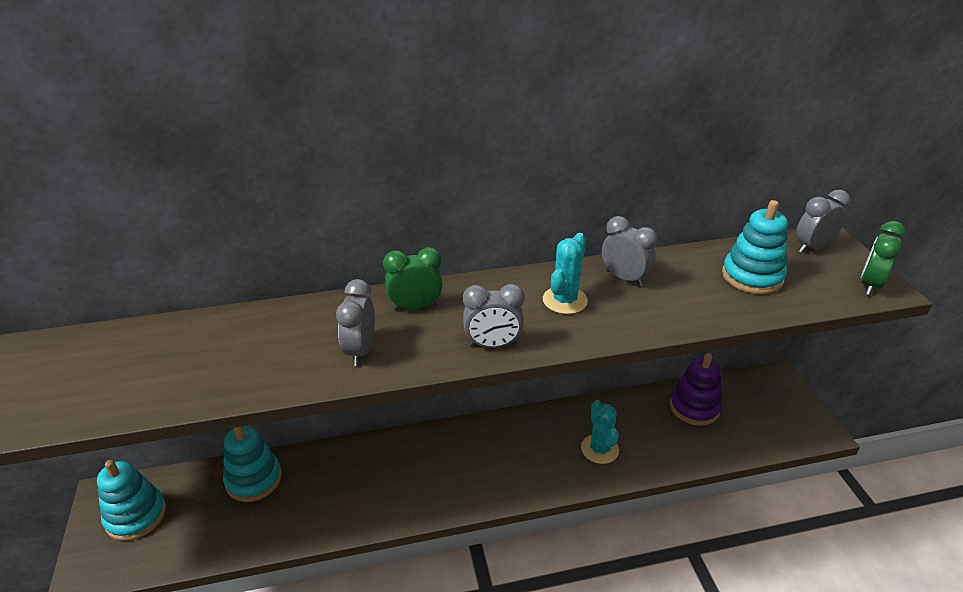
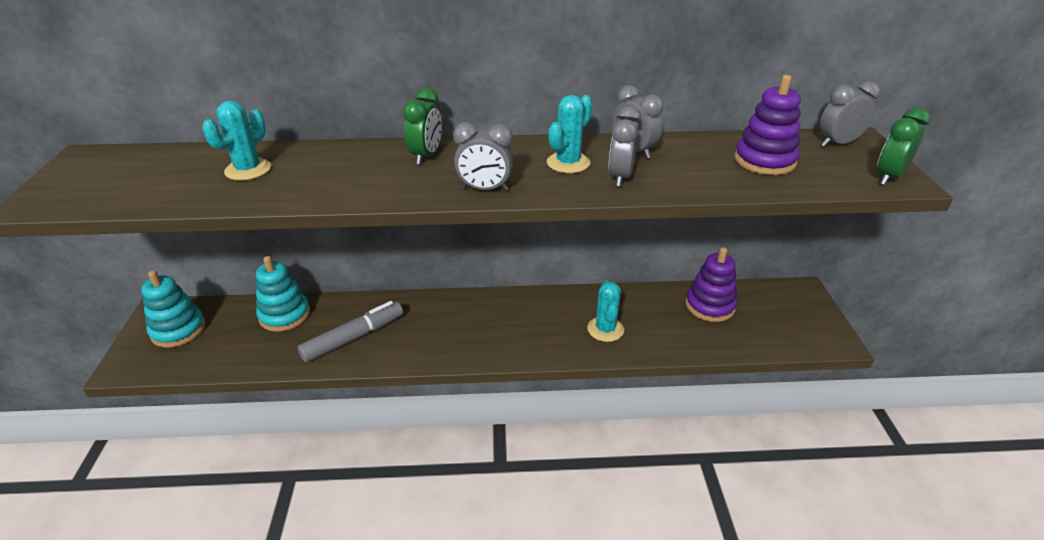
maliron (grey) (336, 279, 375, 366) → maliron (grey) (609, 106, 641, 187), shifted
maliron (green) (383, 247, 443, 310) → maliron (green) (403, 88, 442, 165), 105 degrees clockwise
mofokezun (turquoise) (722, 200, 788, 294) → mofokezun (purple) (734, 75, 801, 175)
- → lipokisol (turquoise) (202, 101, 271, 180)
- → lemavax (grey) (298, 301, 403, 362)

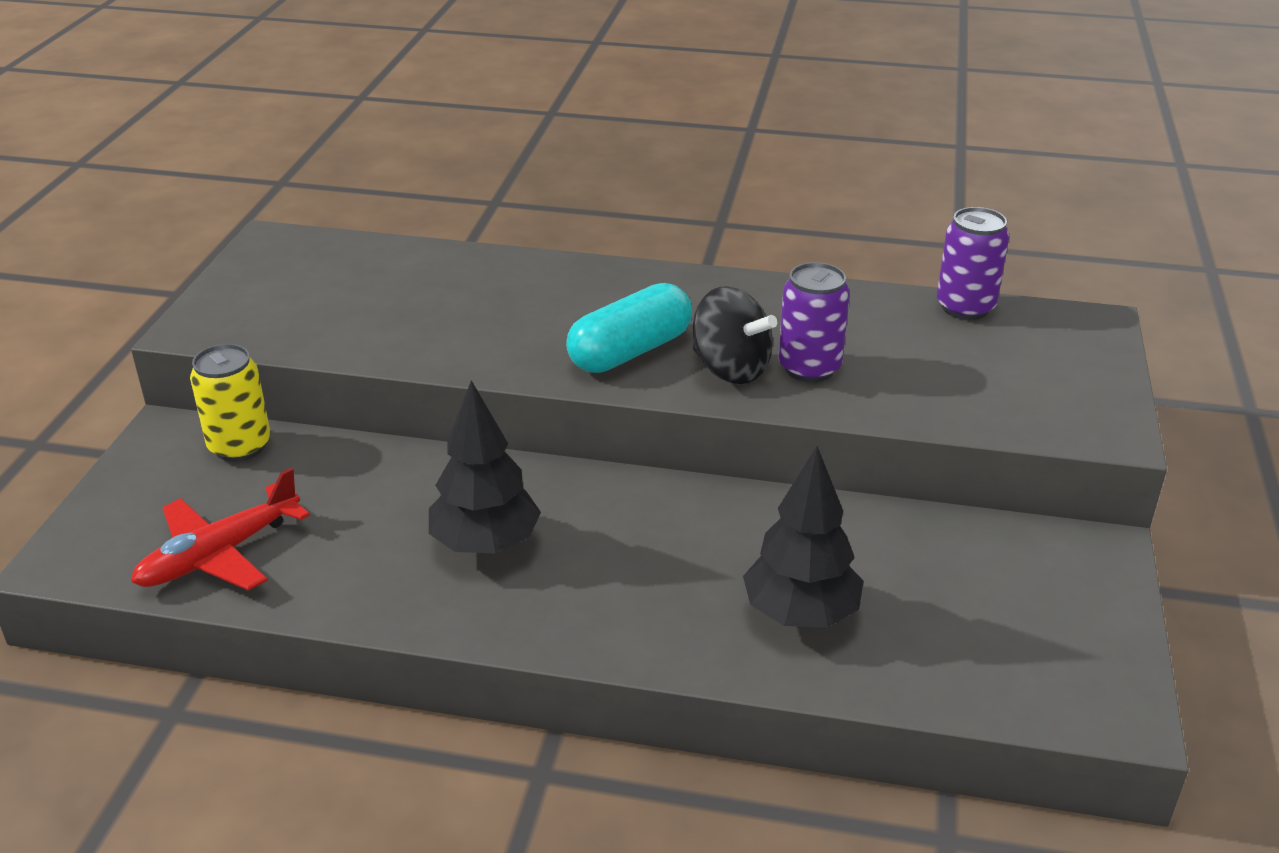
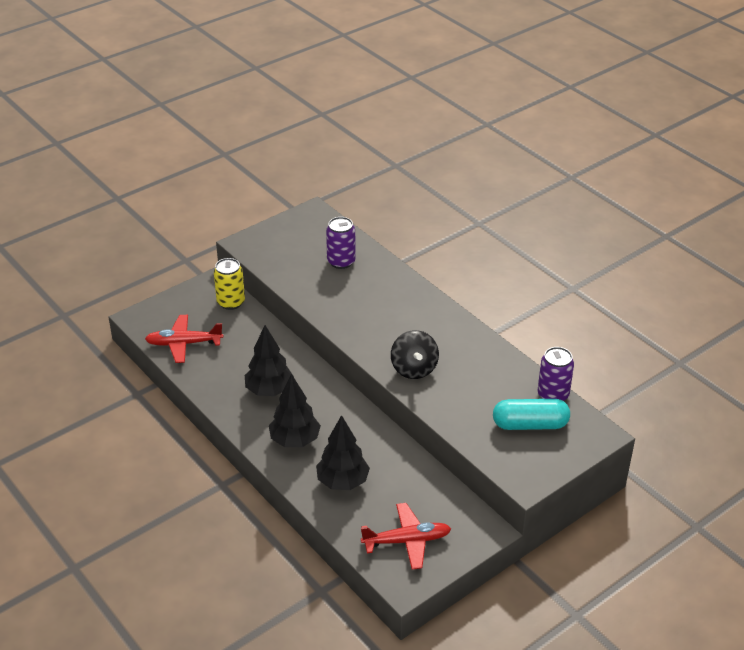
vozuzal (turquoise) (566, 283, 692, 373) → vozuzal (turquoise) (493, 399, 570, 430), shifted
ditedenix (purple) (778, 262, 850, 382) → ditedenix (purple) (326, 217, 356, 269), shifted
- → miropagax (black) (269, 374, 321, 447)
- → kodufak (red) (361, 503, 451, 570)

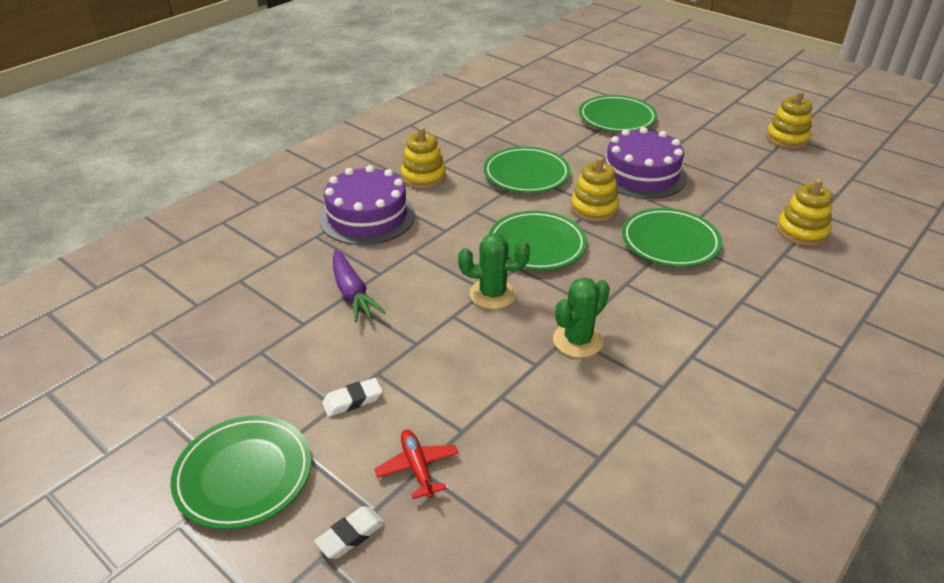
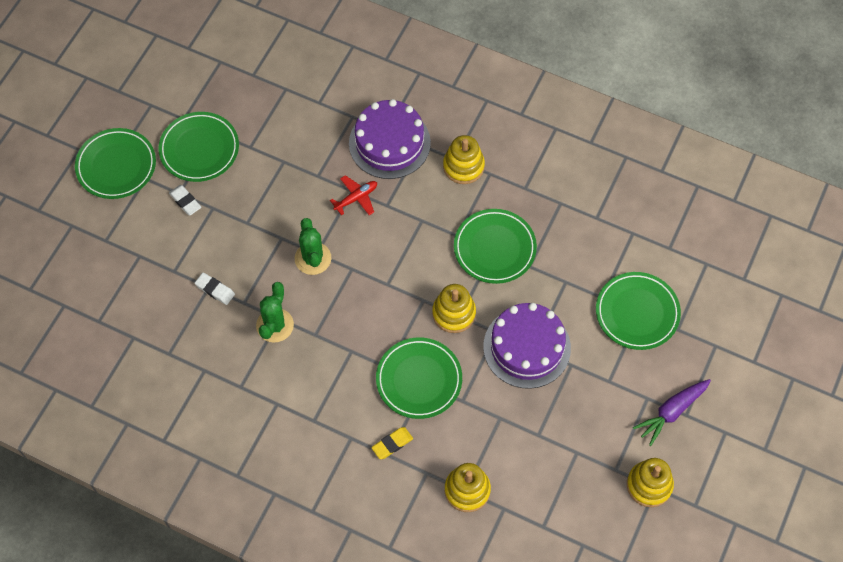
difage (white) (314, 506, 385, 559) → difage (white) (195, 273, 235, 305), shifted
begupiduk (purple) (333, 250, 386, 323) → begupiduk (purple) (633, 379, 711, 446), shifted
kodufak (red) (374, 430, 459, 499) → kodufak (red) (330, 175, 377, 216), shifted
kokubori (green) (489, 211, 587, 270) → kokubori (green) (158, 112, 239, 182), shifted
lipokisol (green) (553, 277, 610, 358) → lipokisol (green) (256, 282, 294, 342), 75 degrees clockwise
- → difage (yellow) (371, 427, 413, 459)

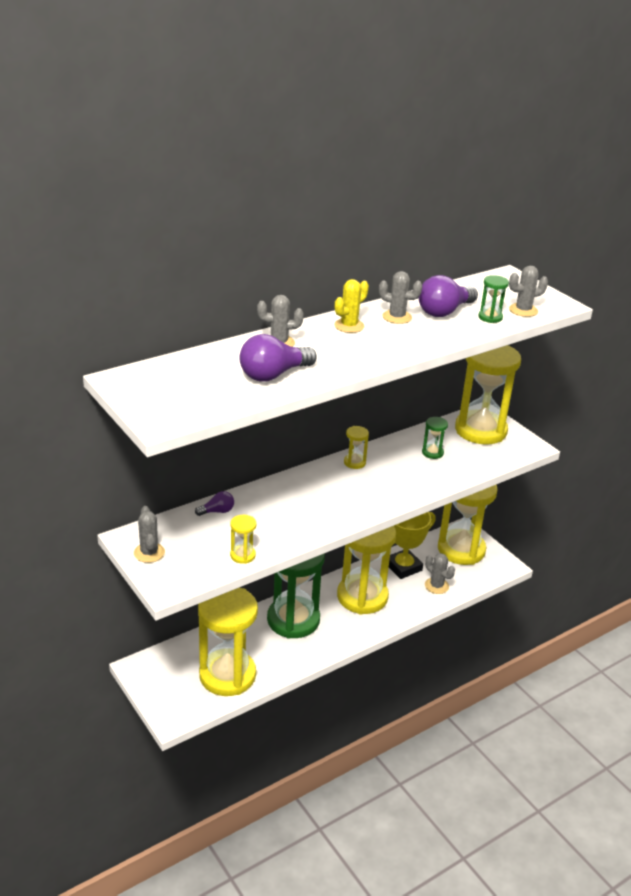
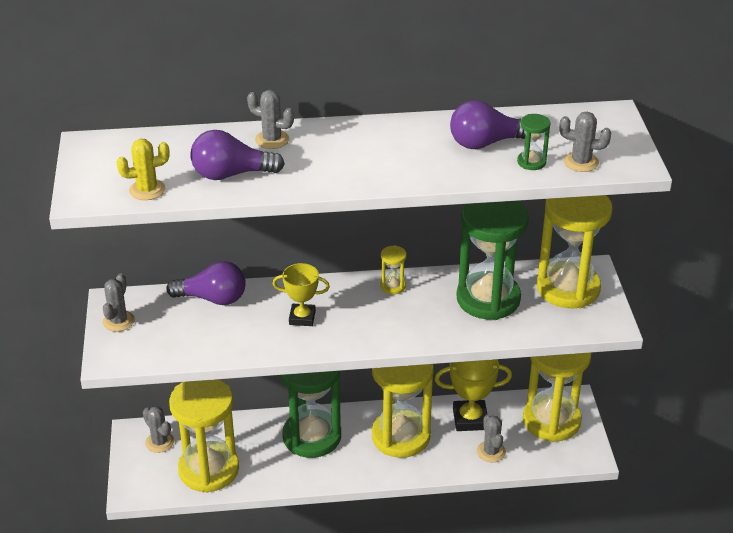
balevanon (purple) (195, 491, 234, 516) → balevanon (purple) (166, 261, 246, 305), x1.89
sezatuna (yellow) (230, 515, 256, 564) → -
lipokisol (yellow) (334, 279, 369, 333) → lipokisol (yellow) (116, 139, 170, 200), shifted
lipokisol (grey) (379, 271, 423, 324) → lipokisol (grey) (143, 406, 174, 453), shifted
sezatuna (green) (422, 417, 448, 459) → sezatuna (green) (456, 201, 529, 320), x2.49
- → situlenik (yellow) (273, 263, 330, 326)

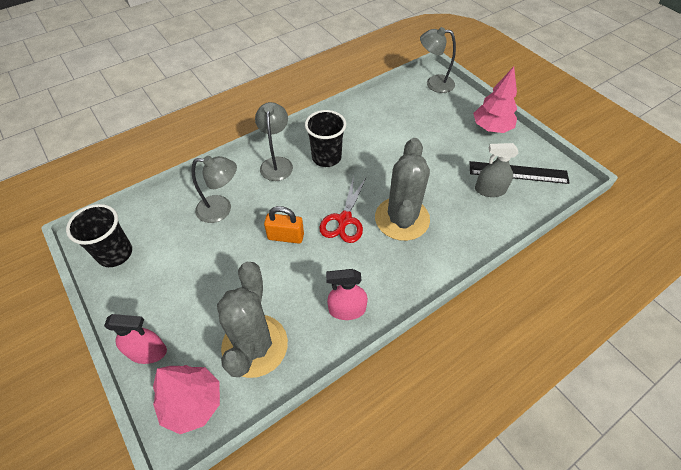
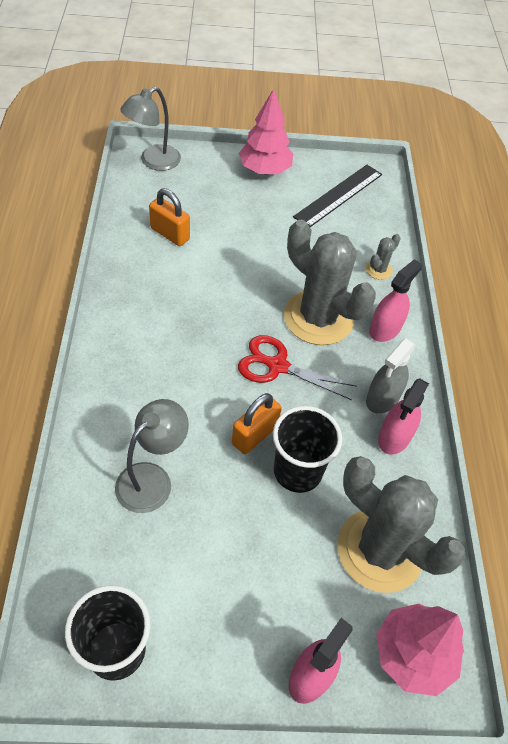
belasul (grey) (255, 102, 293, 181) → -
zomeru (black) (305, 110, 346, 167) → zomeru (black) (273, 406, 342, 493), shifted
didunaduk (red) (319, 176, 366, 243) → didunaduk (red) (238, 335, 357, 400), 150 degrees clockwise
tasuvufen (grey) (475, 143, 518, 197) → tasuvufen (grey) (366, 339, 416, 414), shifted
- → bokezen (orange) (149, 188, 190, 246)
- → lipokisol (grey) (366, 234, 401, 280)
- → tasuvufen (pink) (369, 259, 422, 342)

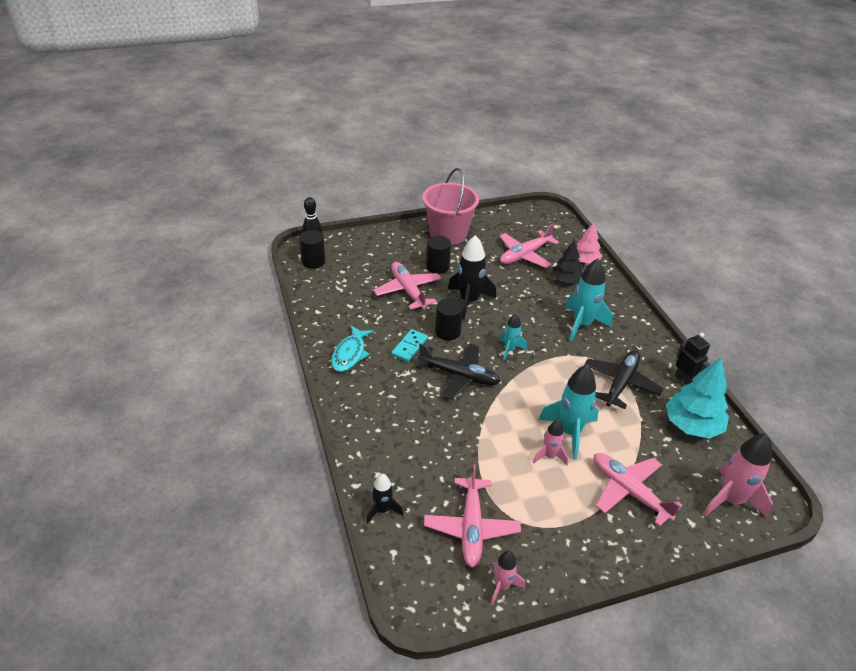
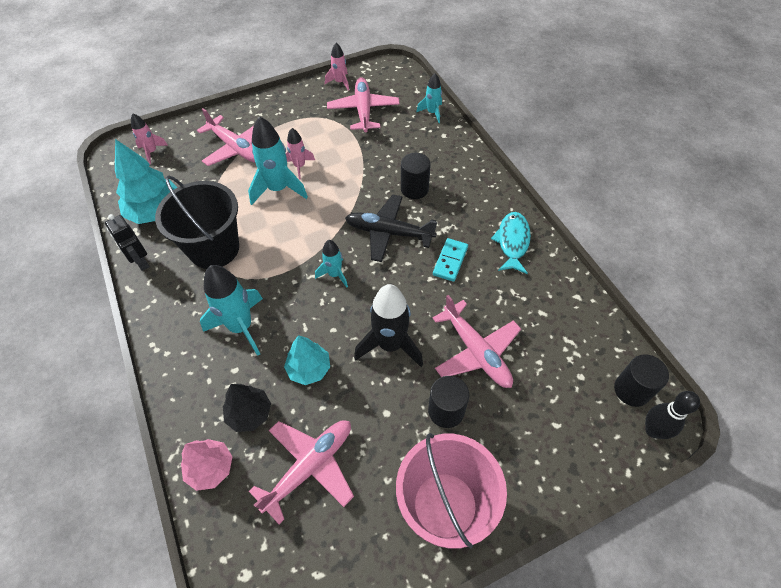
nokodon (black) (367, 474, 403, 523) → nokodon (turquoise) (416, 73, 442, 123)
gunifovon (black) (435, 298, 463, 340) → gunifovon (black) (401, 153, 431, 199), shifted
kodufak (black) (584, 350, 664, 409) → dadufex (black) (155, 175, 239, 269)
nokodon (pink) (703, 433, 773, 518) → nokodon (pink) (131, 113, 168, 164), x0.56
- → miropagax (turquoise) (284, 335, 330, 385)

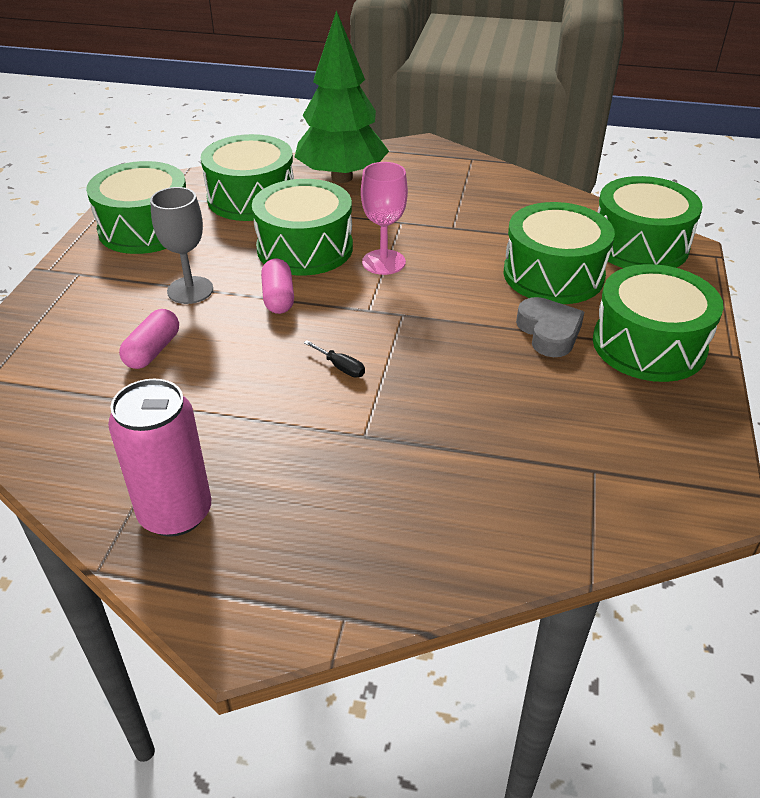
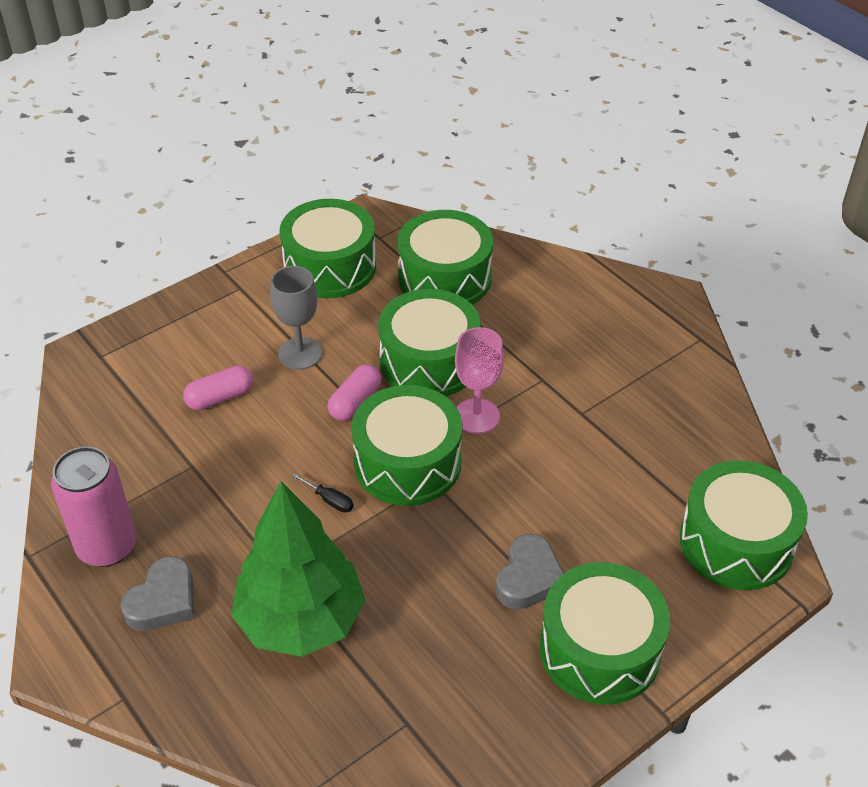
miropagax (green) (295, 10, 389, 183) → miropagax (green) (231, 481, 365, 657), shifted
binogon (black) (304, 340, 365, 378) → binogon (black) (292, 473, 354, 513), 45 degrees counterclockwise
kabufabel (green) (503, 202, 615, 304) → kabufabel (green) (352, 385, 462, 506), shifted
- → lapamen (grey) (121, 556, 194, 631)

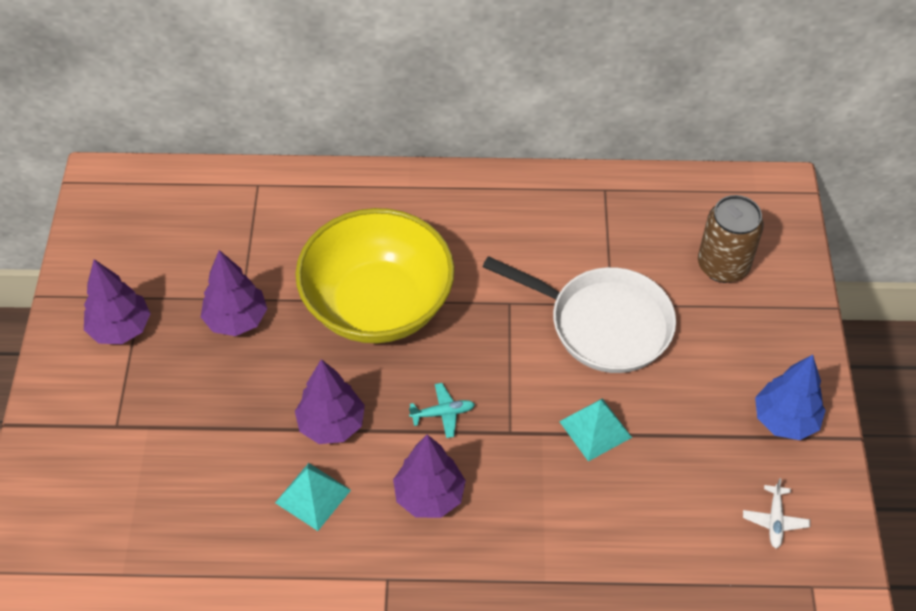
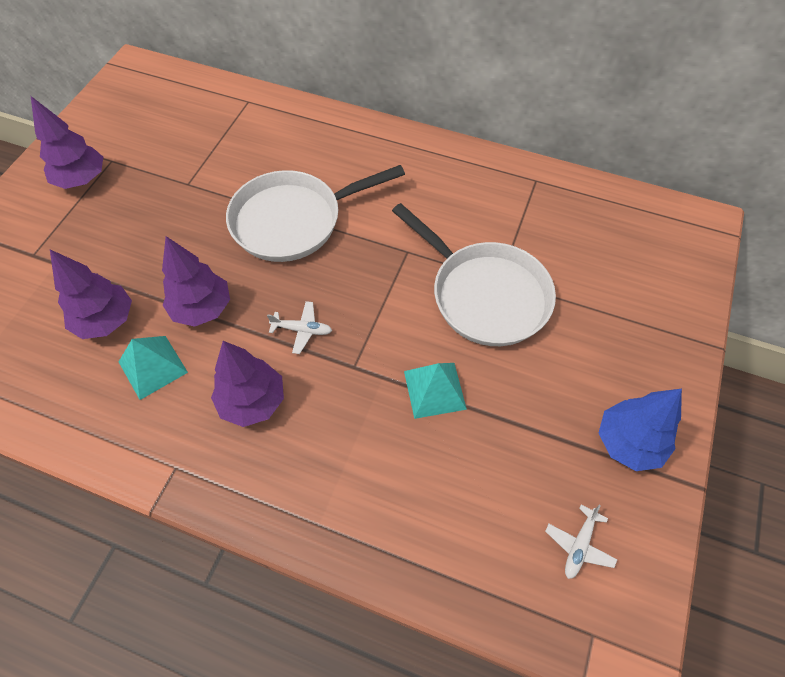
miropagax (purple) (201, 250, 267, 336) → miropagax (purple) (50, 250, 132, 339), shifted
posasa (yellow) (295, 208, 455, 343) → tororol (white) (226, 165, 405, 262)
kodufak (turquoise) (409, 383, 475, 438) → kodufak (white) (267, 301, 332, 354)
ditedenix (brown) (698, 195, 764, 283) → -

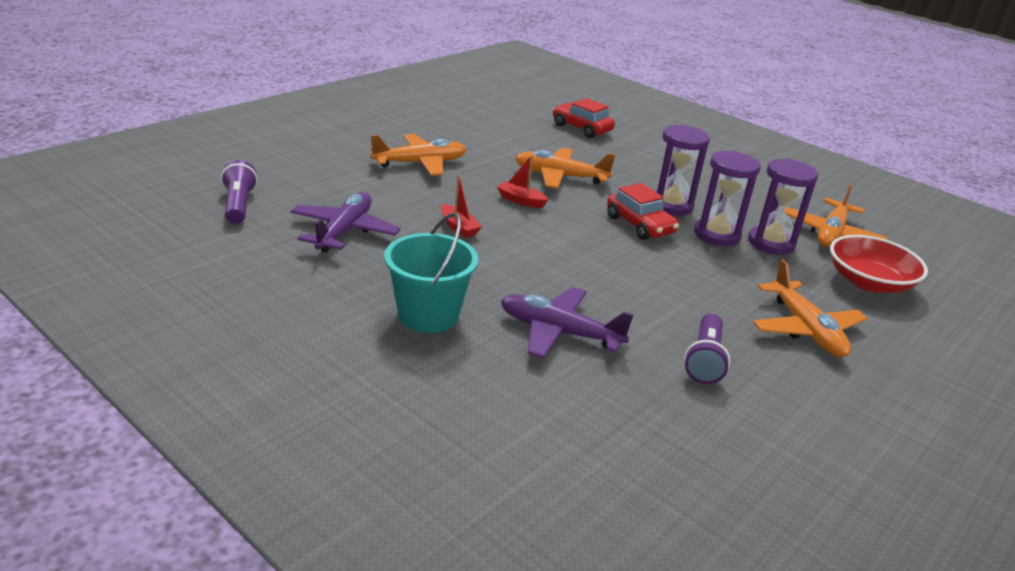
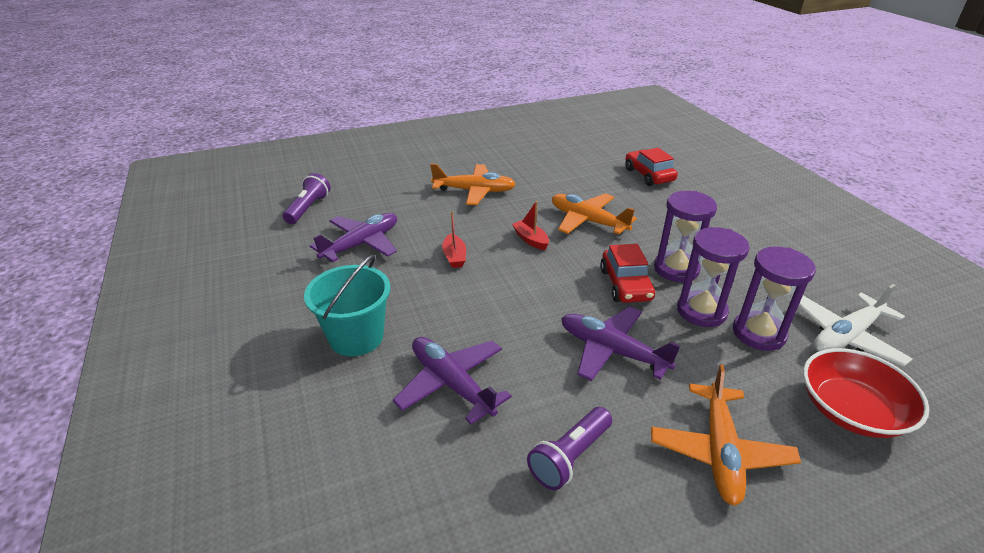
kodufak (orange) (785, 184, 888, 247) → kodufak (white) (799, 284, 912, 366)
- → kodufak (purple) (561, 307, 681, 381)

